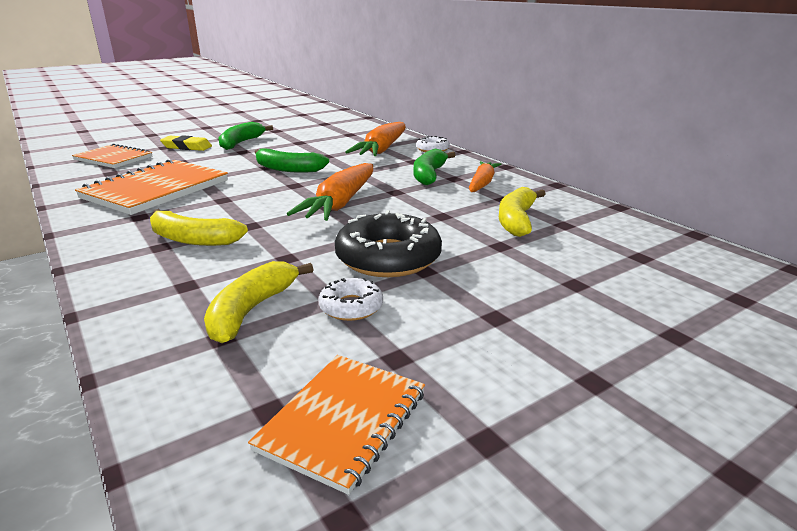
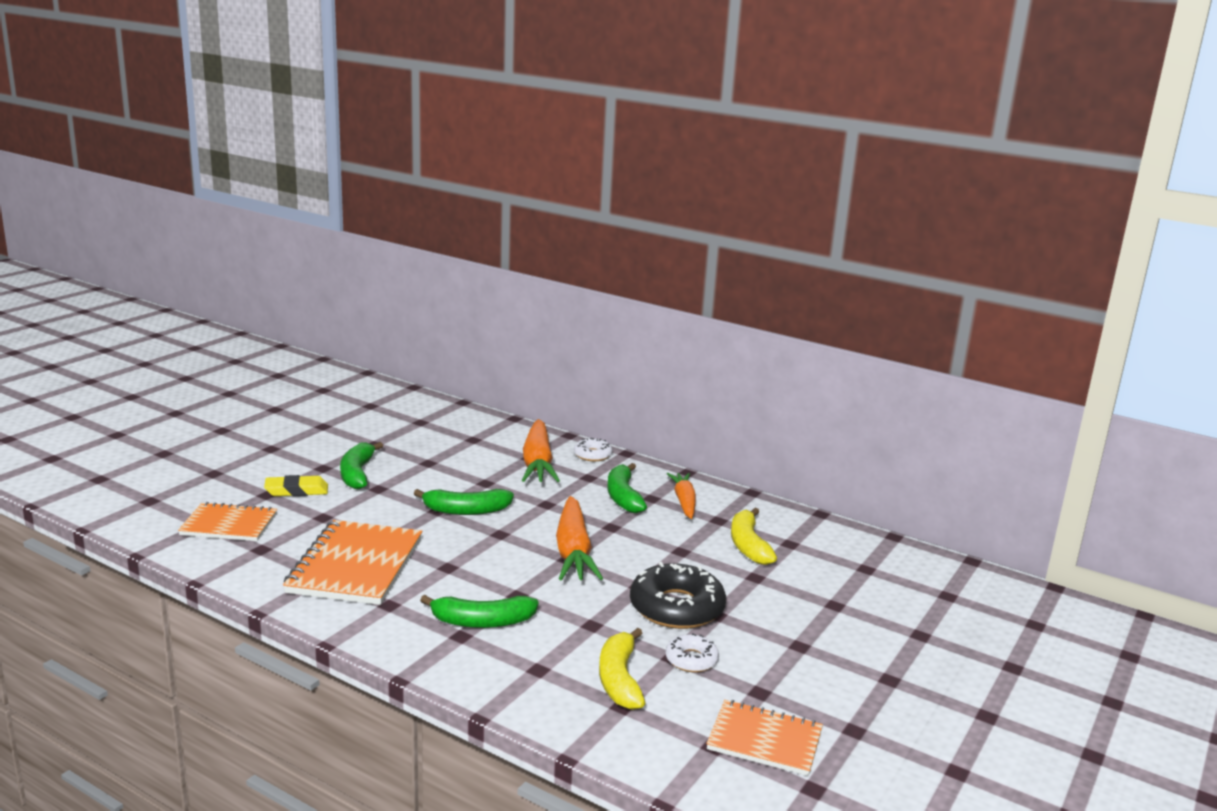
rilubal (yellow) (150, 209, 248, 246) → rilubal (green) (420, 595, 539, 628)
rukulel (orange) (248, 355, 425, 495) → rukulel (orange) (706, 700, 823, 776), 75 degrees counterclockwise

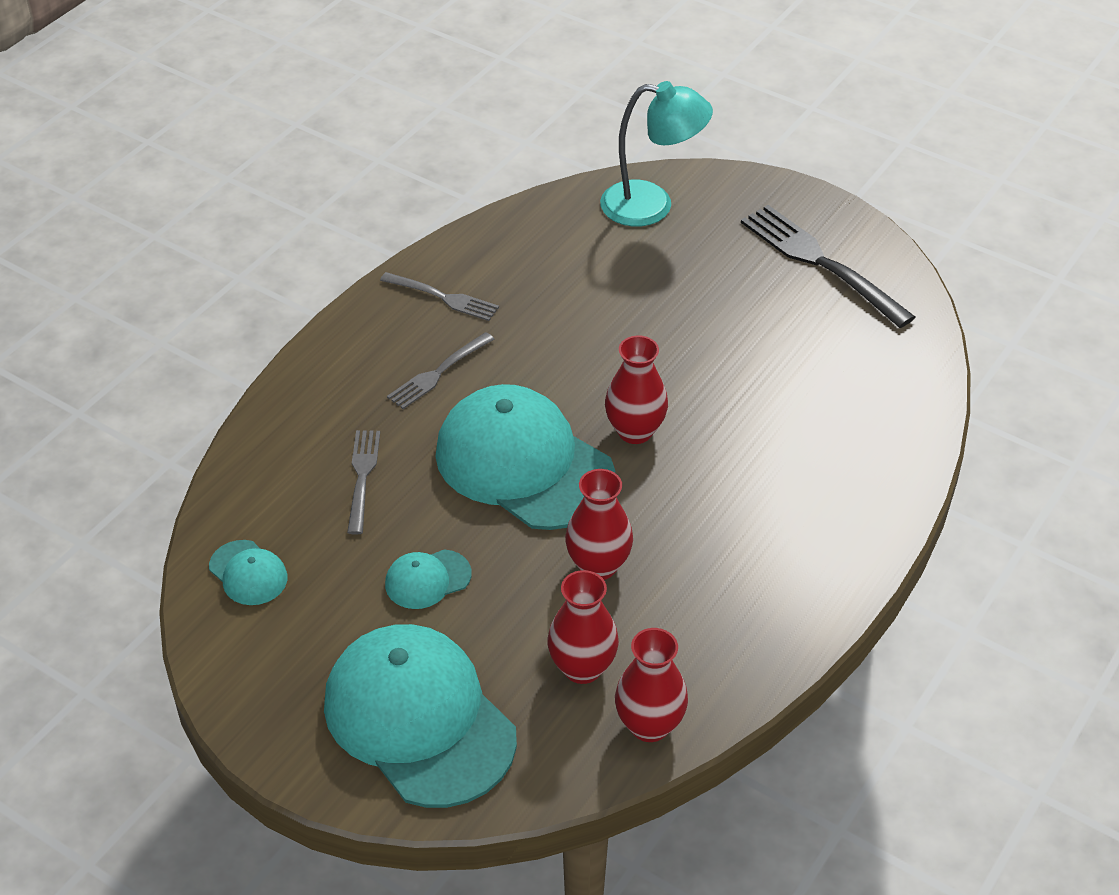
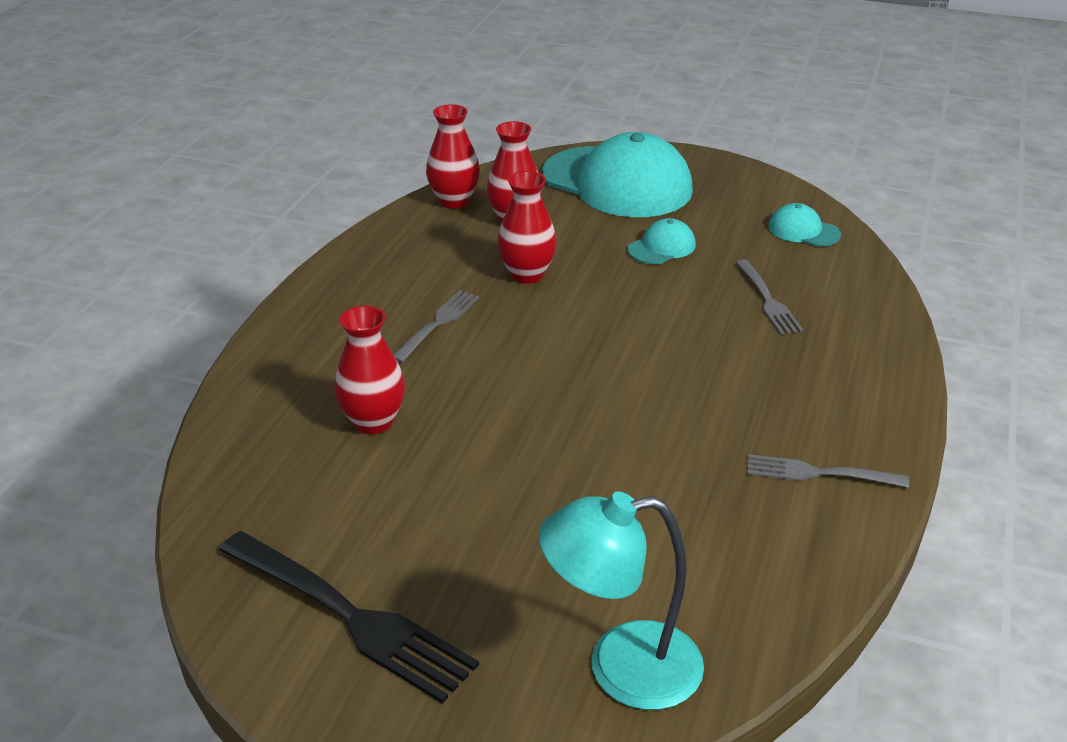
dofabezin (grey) (387, 332, 494, 409) → dofabezin (grey) (393, 290, 479, 363), shifted
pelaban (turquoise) (435, 384, 615, 530) → -
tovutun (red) (605, 336, 668, 444) → tovutun (red) (334, 306, 405, 434), shifted

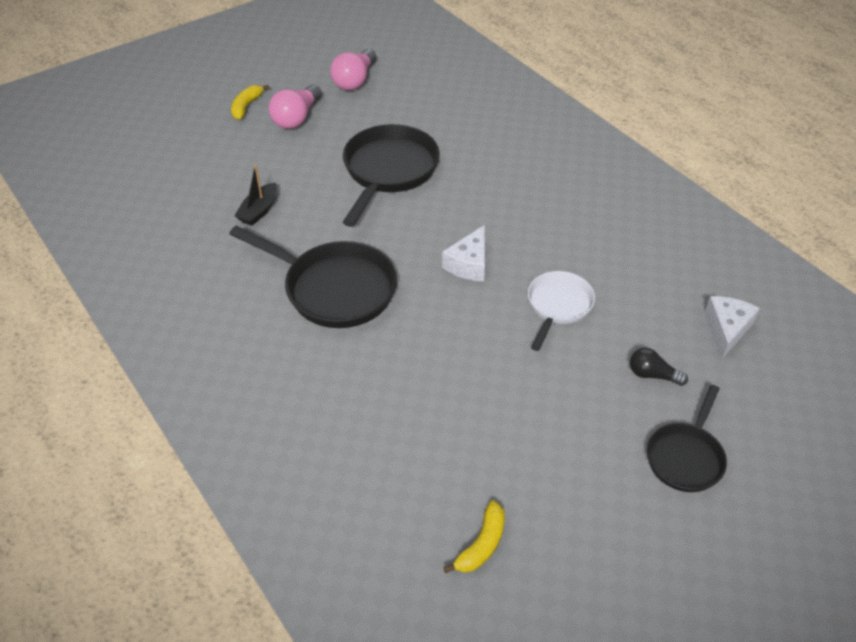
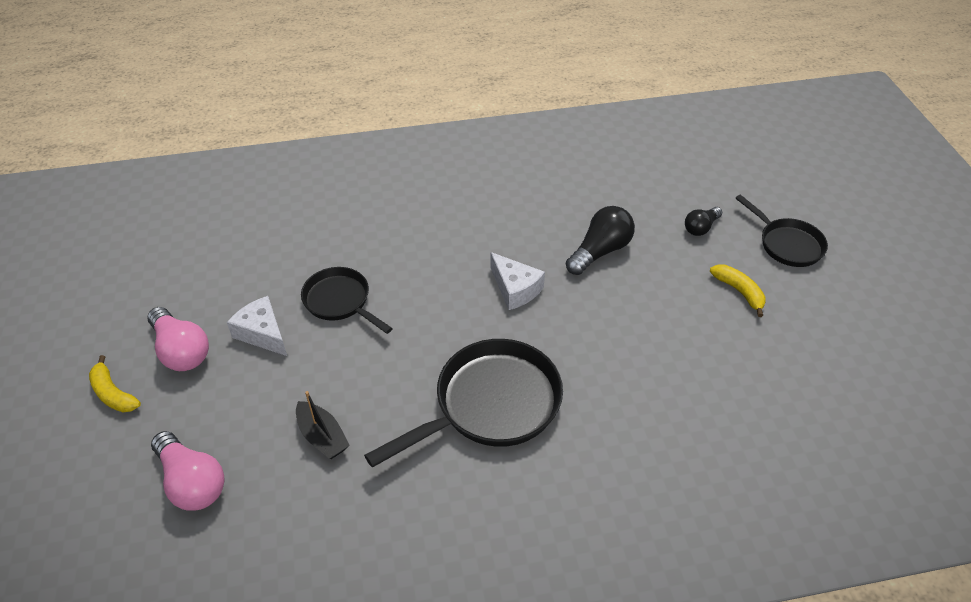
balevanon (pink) (330, 49, 377, 90) → balevanon (pink) (151, 431, 225, 511), shifted
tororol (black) (343, 124, 440, 227) → tororol (black) (301, 267, 393, 334), x0.60
rilubal (yellow) (443, 500, 505, 573) → rilubal (yellow) (710, 265, 765, 317), shifted
tororol (white) (528, 271, 595, 351) → balevanon (black) (566, 206, 635, 275)
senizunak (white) (705, 296, 760, 359) → senizunak (white) (227, 296, 287, 356), shifted

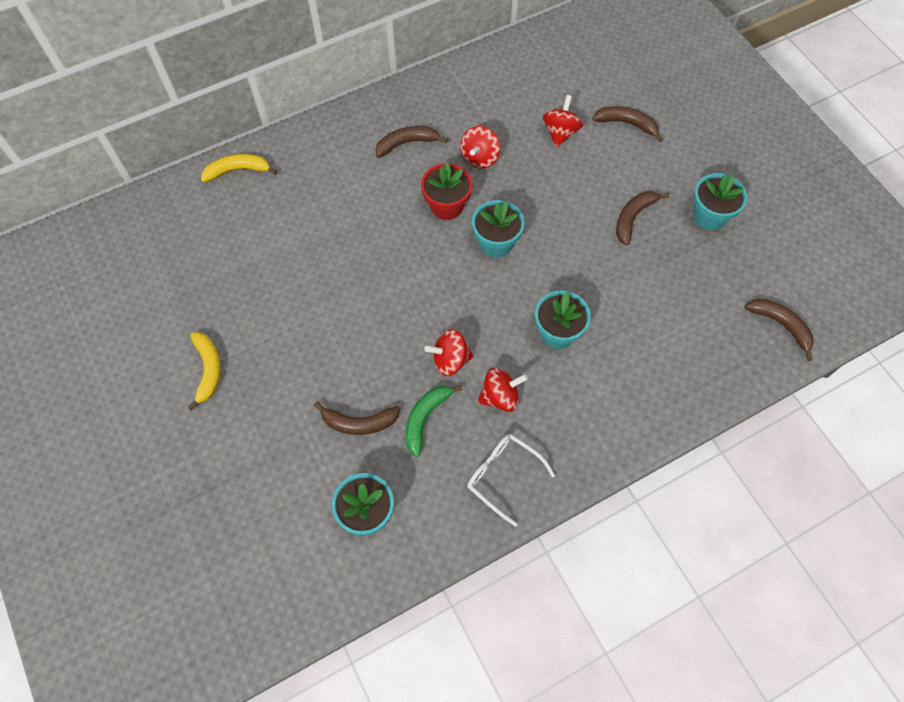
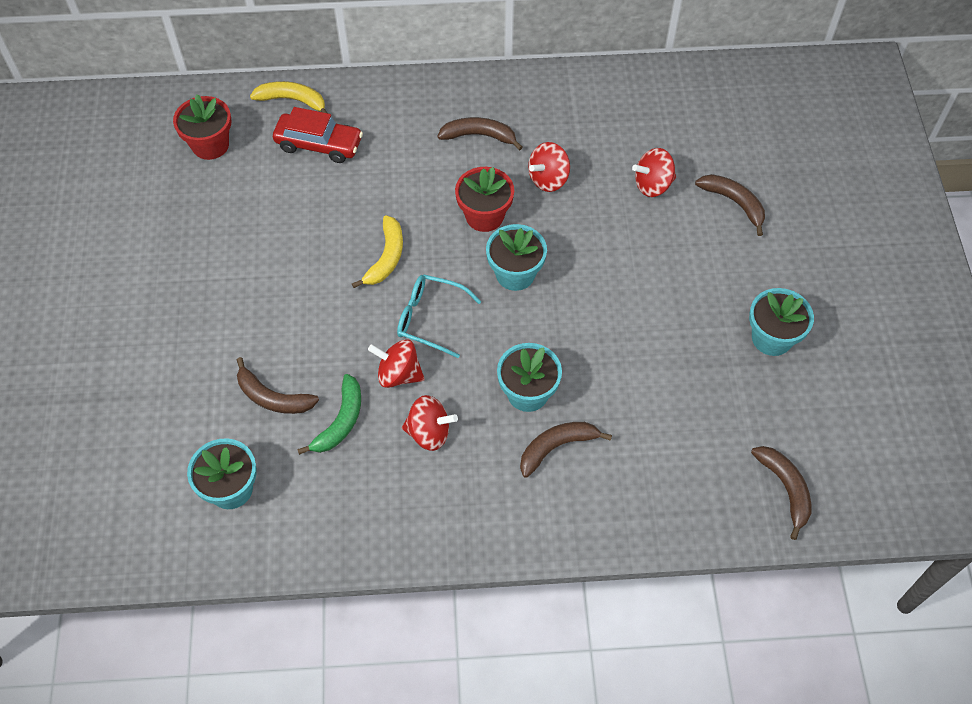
rilubal (yellow) (188, 332, 221, 411) → rilubal (yellow) (352, 215, 403, 288), shifted
rilubal (green) (405, 385, 463, 457) → rilubal (green) (297, 374, 361, 455), 150 degrees clockwise
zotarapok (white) (467, 434, 555, 527) → -
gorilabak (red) (543, 95, 583, 147) → gorilabak (red) (632, 148, 676, 197), 150 degrees counterclockwise
rilubal (brown) (616, 191, 670, 245) → rilubal (brown) (520, 422, 612, 478), shifted
- → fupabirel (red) (173, 94, 231, 160)
- → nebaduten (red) (273, 107, 363, 163)
- → zotarapok (turquoise) (397, 275, 481, 358)

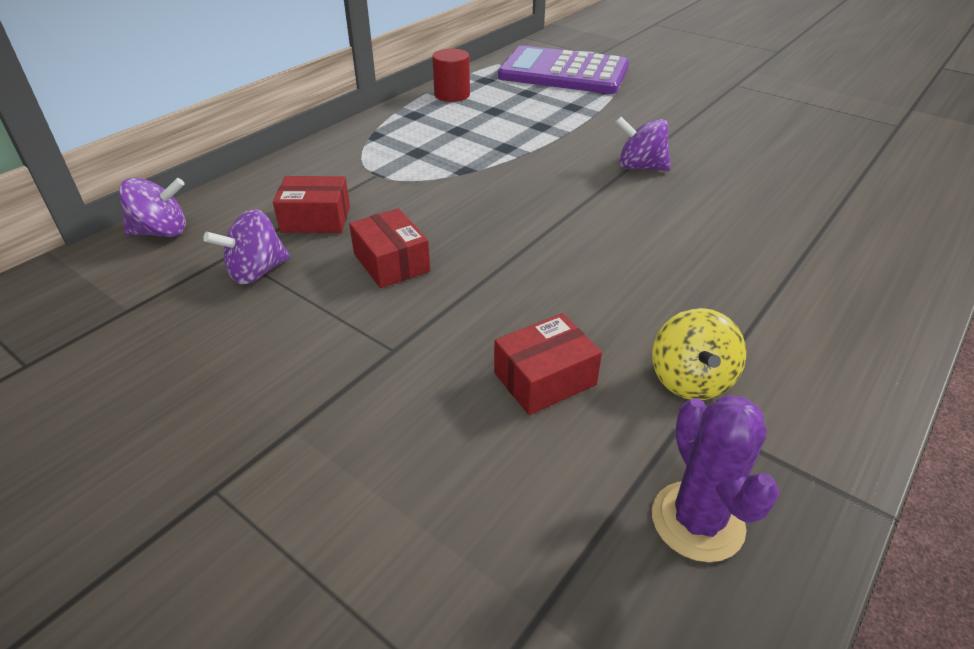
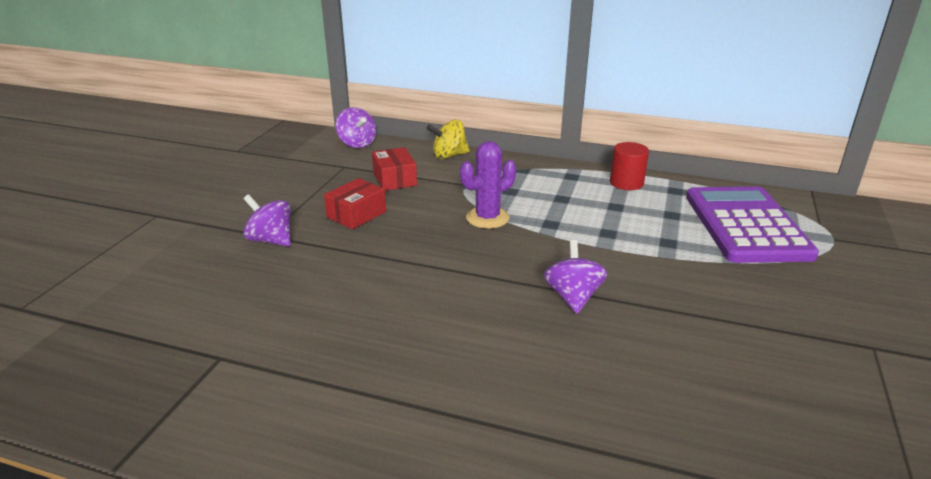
gorilabak (purple) (203, 209, 290, 285) → gorilabak (purple) (244, 194, 291, 246), shifted
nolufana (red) (494, 313, 602, 415) → -
gorilabak (yellow) (652, 308, 746, 400) → gorilabak (yellow) (426, 119, 470, 159), shifted
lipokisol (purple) (652, 395, 780, 562) → lipokisol (purple) (460, 141, 516, 229), shifted

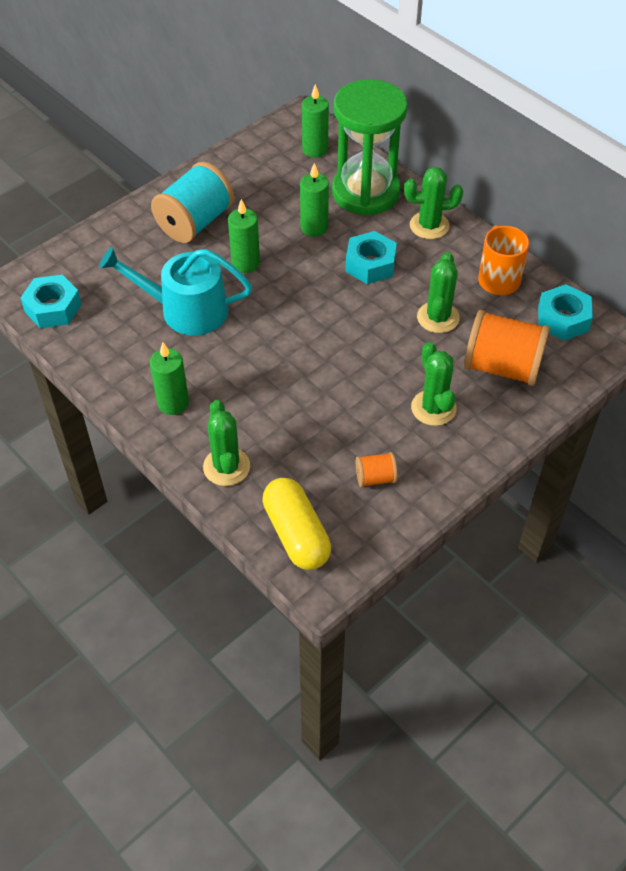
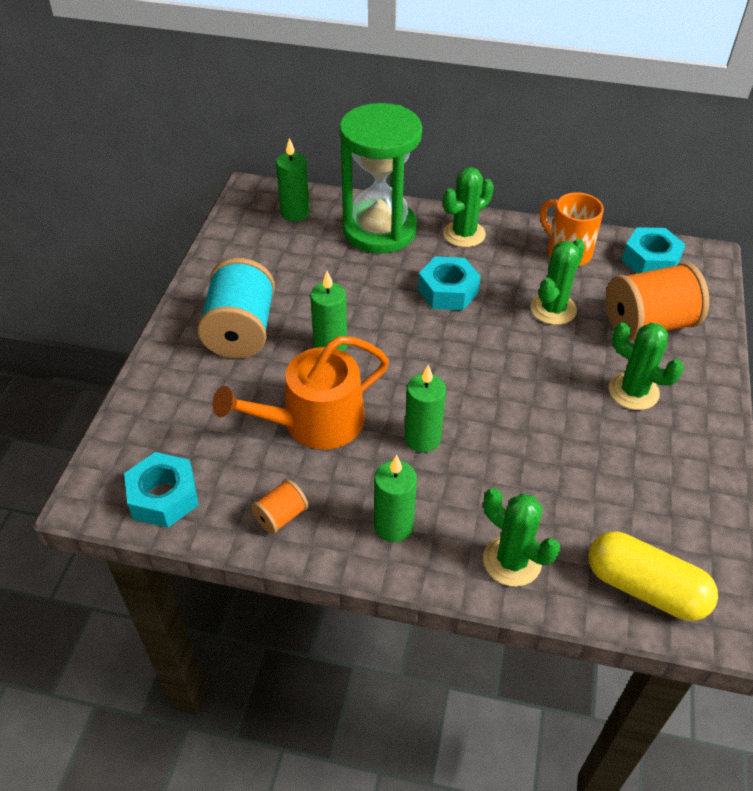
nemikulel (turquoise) (99, 247, 252, 335) → nemikulel (orange) (213, 336, 389, 450)
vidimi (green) (300, 163, 329, 237) → vidimi (green) (405, 365, 446, 453), shifted
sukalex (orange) (356, 452, 398, 488) → sukalex (orange) (251, 479, 308, 534), shifted
lipokisol (green) (417, 252, 460, 333) → lipokisol (green) (531, 239, 585, 325), 60 degrees clockwise

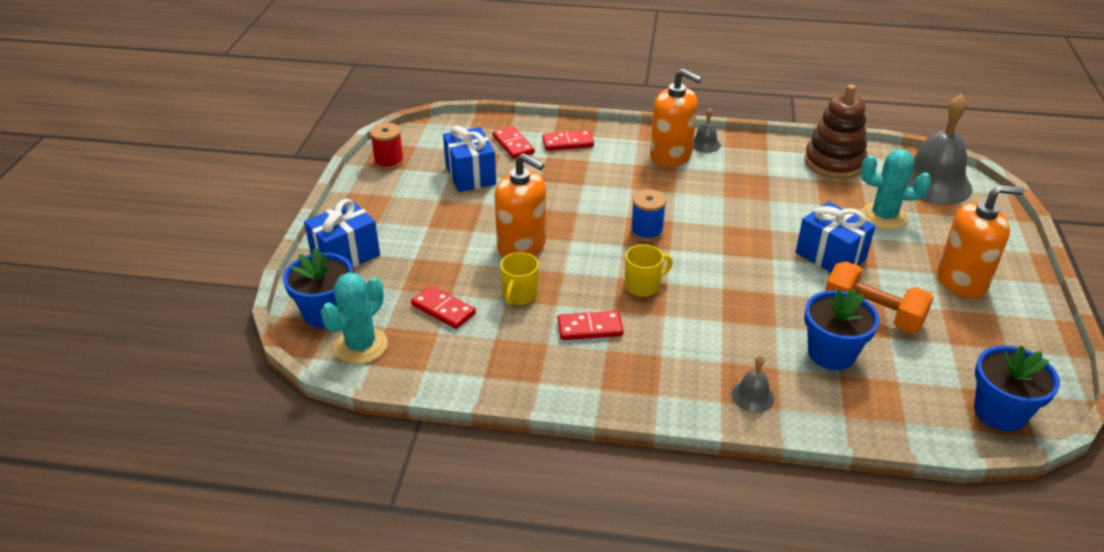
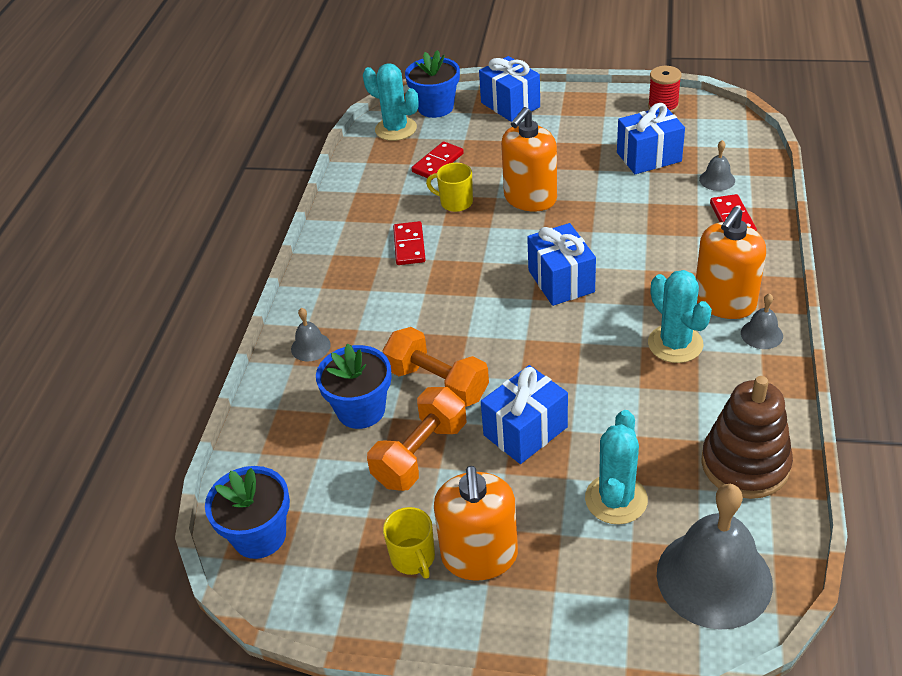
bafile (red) (493, 126, 535, 159) → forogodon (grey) (699, 140, 735, 191)
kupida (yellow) (625, 244, 673, 297) → kupida (yellow) (383, 507, 435, 579), shifted
sukalex (blue) (631, 189, 666, 241) → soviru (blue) (527, 223, 596, 306)
- → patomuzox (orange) (382, 327, 489, 407)
- → lipokisol (turquoise) (648, 270, 712, 363)

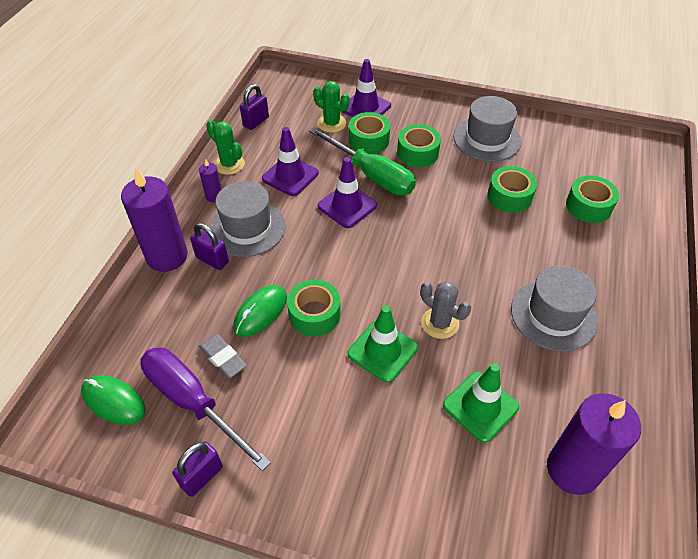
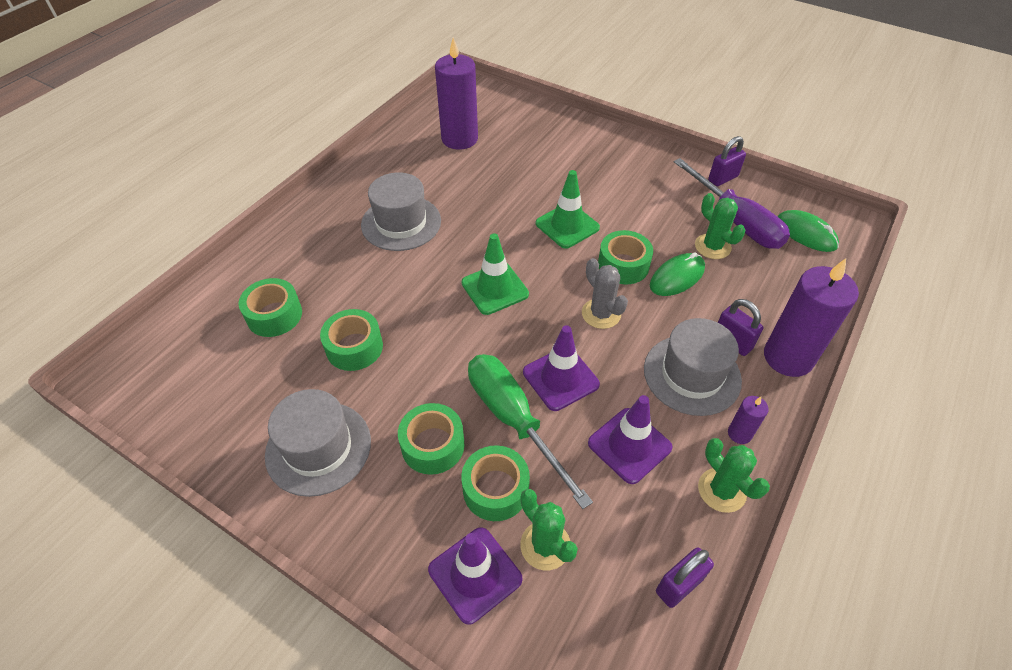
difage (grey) (199, 334, 247, 378) → lipokisol (green) (695, 193, 745, 259)
lipokisol (grey) (421, 281, 471, 339) → lipokisol (grey) (582, 258, 628, 329), shifted
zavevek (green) (443, 363, 519, 442) → zavevek (green) (462, 233, 529, 315), shifted

